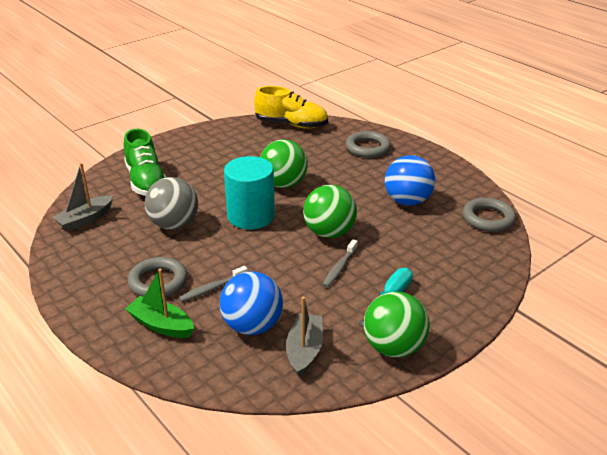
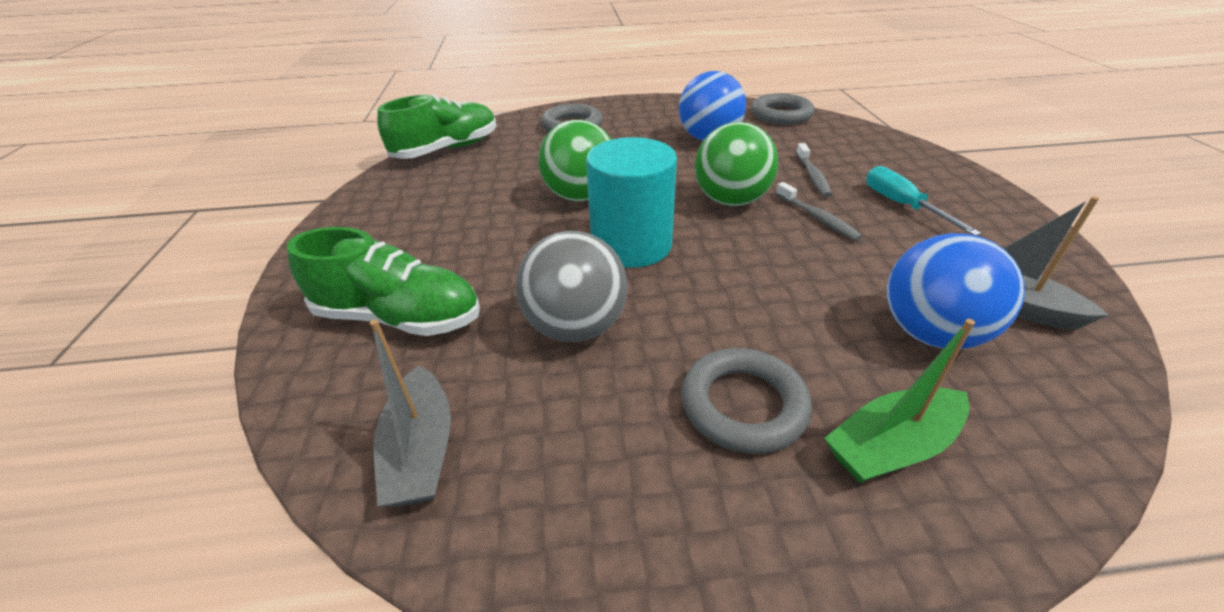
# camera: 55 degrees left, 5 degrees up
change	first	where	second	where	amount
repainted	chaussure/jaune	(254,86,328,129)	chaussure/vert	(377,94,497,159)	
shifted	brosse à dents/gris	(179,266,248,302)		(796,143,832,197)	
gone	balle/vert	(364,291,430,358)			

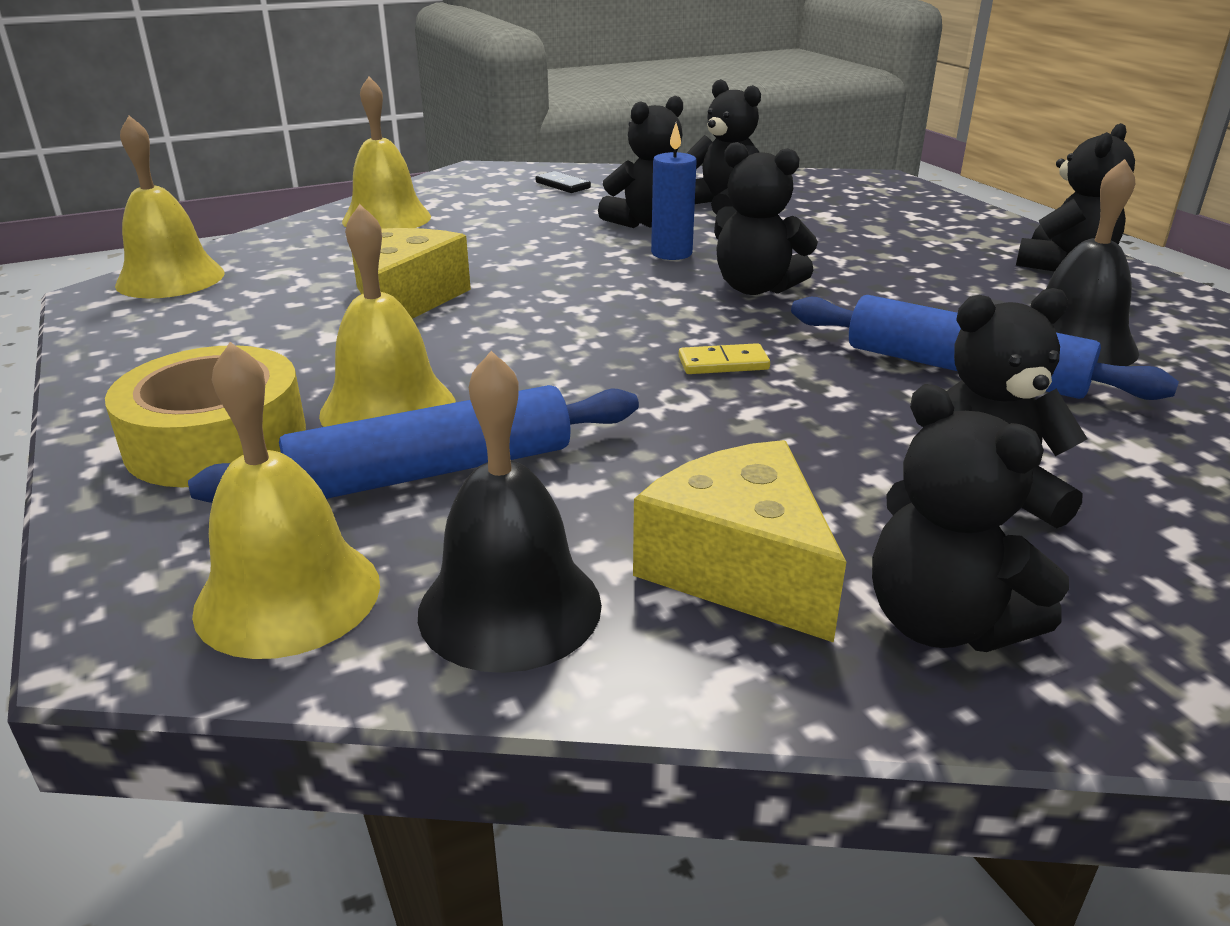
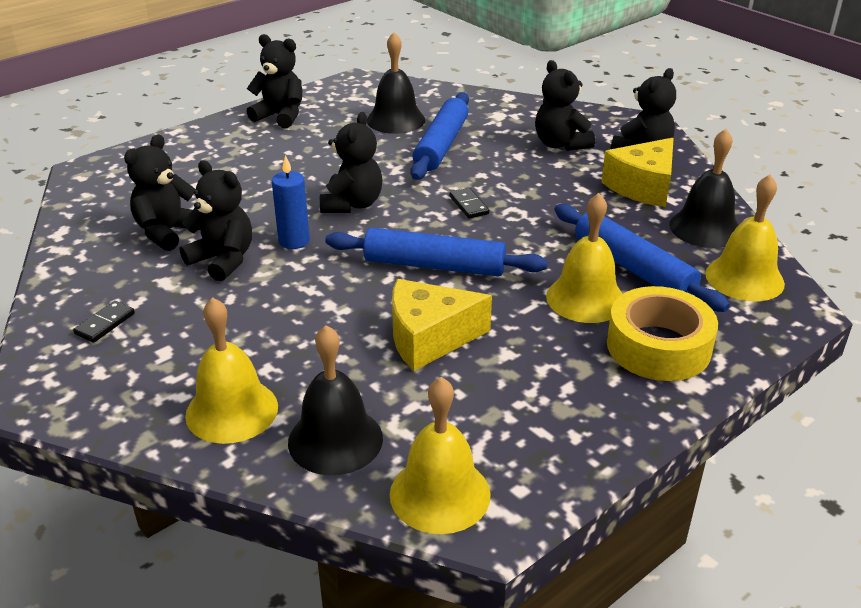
# camera: 105 degrees left, 5 degrees up
change	first	where	second	where	amount
new			cloche/noir	(288,325,383,475)	
new			rouleau à pâtisserie/bleu	(325,228,547,276)	
repainted	domino/jaune	(679,343,770,374)	domino/noir	(449,188,489,218)	

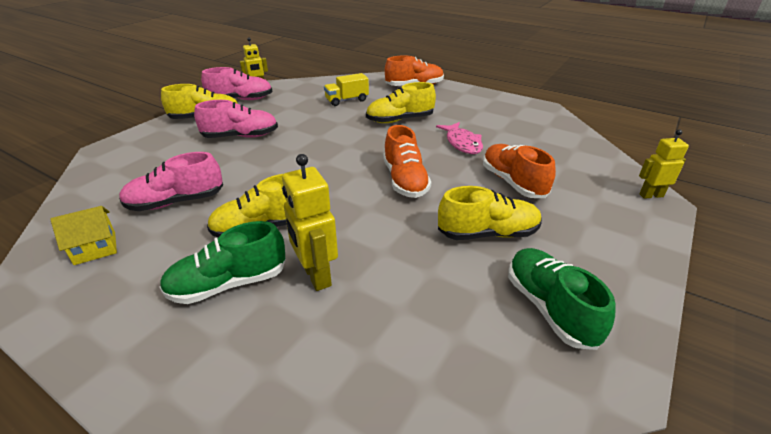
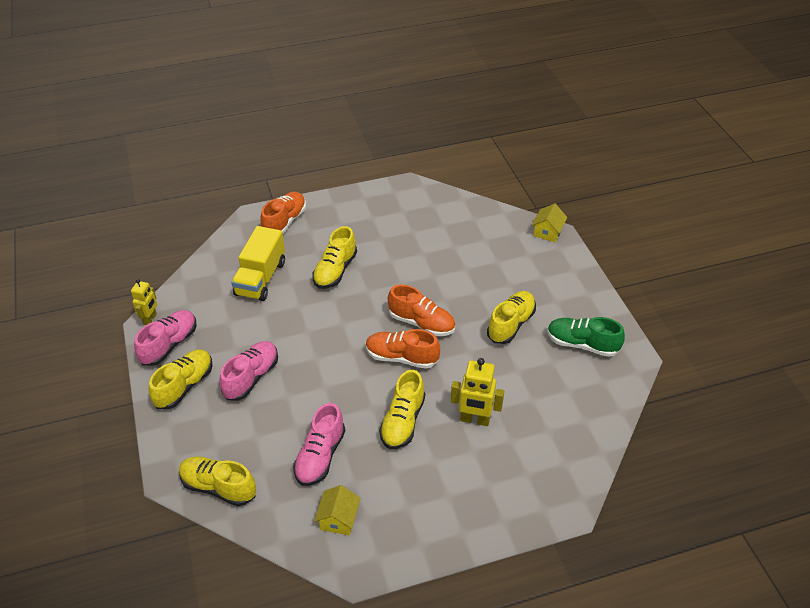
# camera: 50 degrees left, 10 degrees up
change	first	where	second	where	amount
new			chaussure/jaune	(179,457,256,506)	
scaled	camion/jaune	(324,73,369,106)		(231,226,285,301)	x1.57
shifted	chaussure/orange	(483,144,556,198)		(366,329,440,369)	
swapped	robot/jaune	(639,129,689,199)	maison/jaune	(532,204,567,242)	
gone	chaussure/vert	(160,221,286,304)			
gone	poisson/rose	(436,122,483,154)			

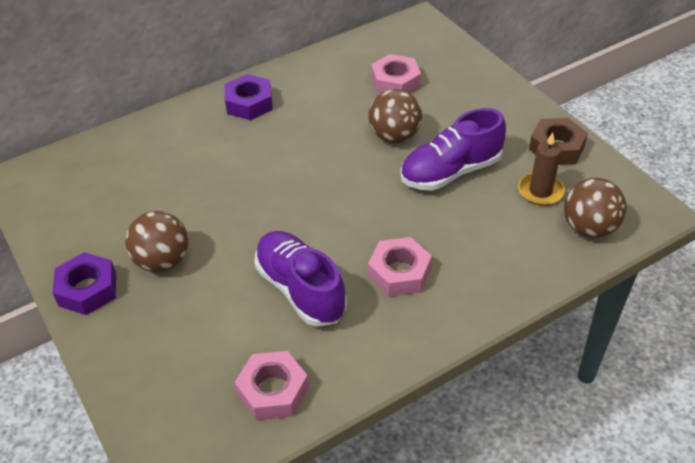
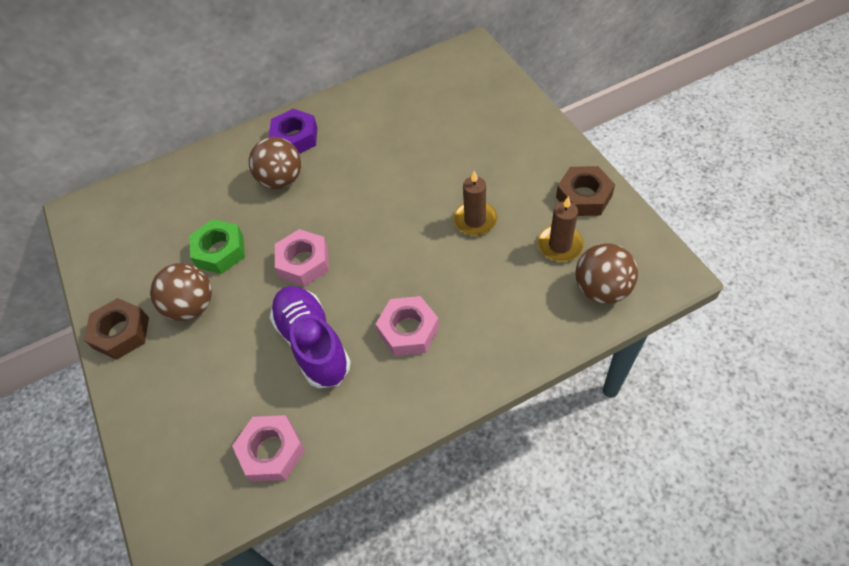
# camera: 10 degrees right, 10 degrees up
change	first	where	second	where	amount
repainted	écrou/violet	(53,252,116,315)	écrou/marron	(84,298,149,360)	
new			écrou/vert	(189,219,245,274)	
shifted	balle/marron	(368,89,422,143)		(249,137,301,189)	
shifted	écrou/rose	(371,54,421,94)		(275,229,329,286)	
swapped	chaussure/violet	(400,108,506,191)	bougie/marron	(453,171,497,236)	

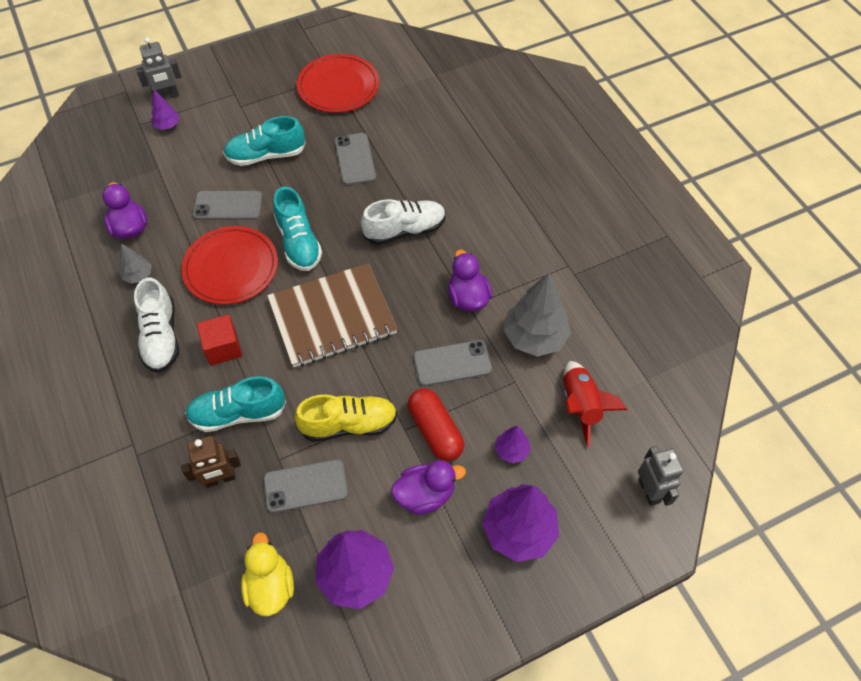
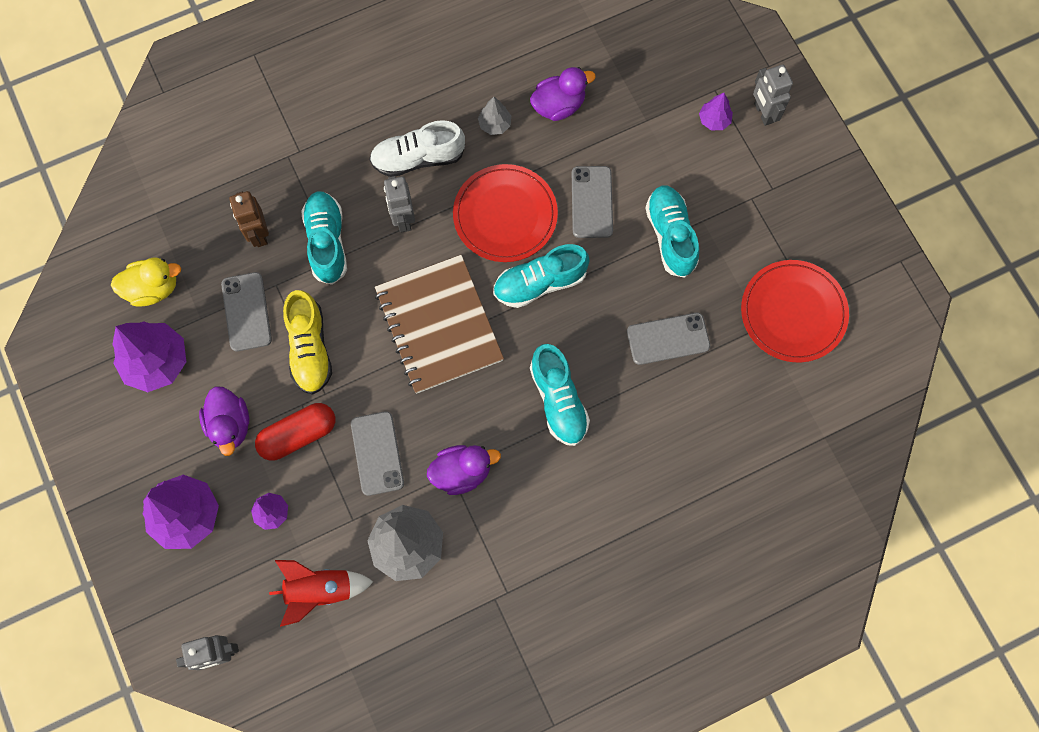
# camera: 90 degrees right, 15 degrees up
change	first	where	second	where	amount
swapped	cube/rouge	(197,314,242,365)	robot/gris	(384,176,415,232)	
repainted	chaussure/blanc	(361,199,446,245)	chaussure/turquoise	(530,344,590,446)	

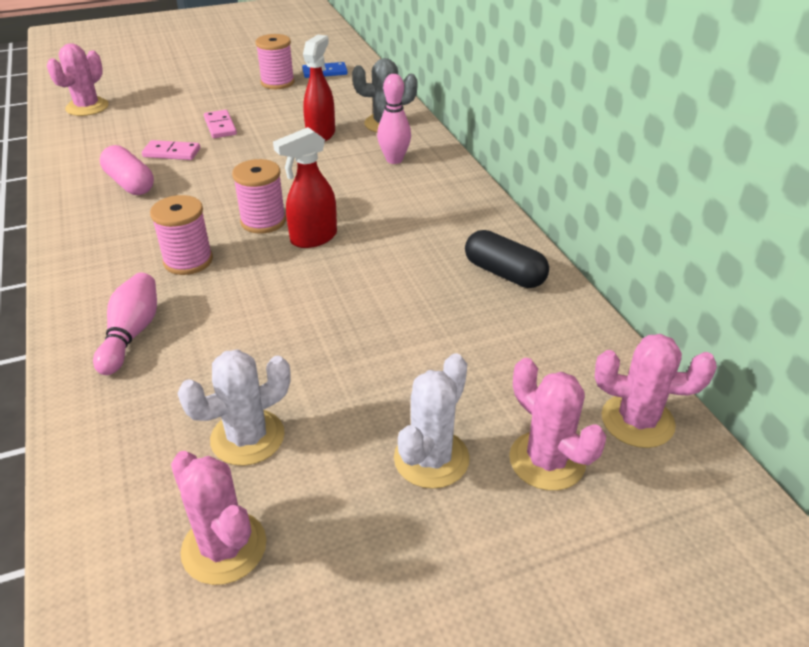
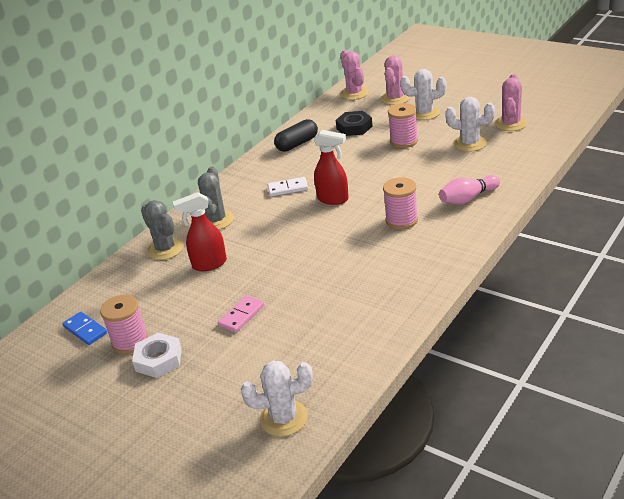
# camera: 120 degrees left, 5 degrees down
change	first	where	second	where	amount
new			écrou/blanc	(132,333,182,378)	
swapped	quille/rose	(377,74,411,164)	cactus/gris	(198,166,234,230)	
repainted	cactus/rose	(47,43,109,116)	cactus/blanc	(241,361,313,437)	
new			domino/blanc	(268,177,308,196)	
rotated	gélule/noir	(465,230,549,288)		(274,119,318,152)	45 degrees clockwise
new			écrou/noir	(336,111,373,136)	
shifted	bobine/rose	(232,159,286,234)		(388,103,418,148)	
gone	gélule/rose	(100,145,154,195)			
gone	domino/rose	(142,140,200,160)			

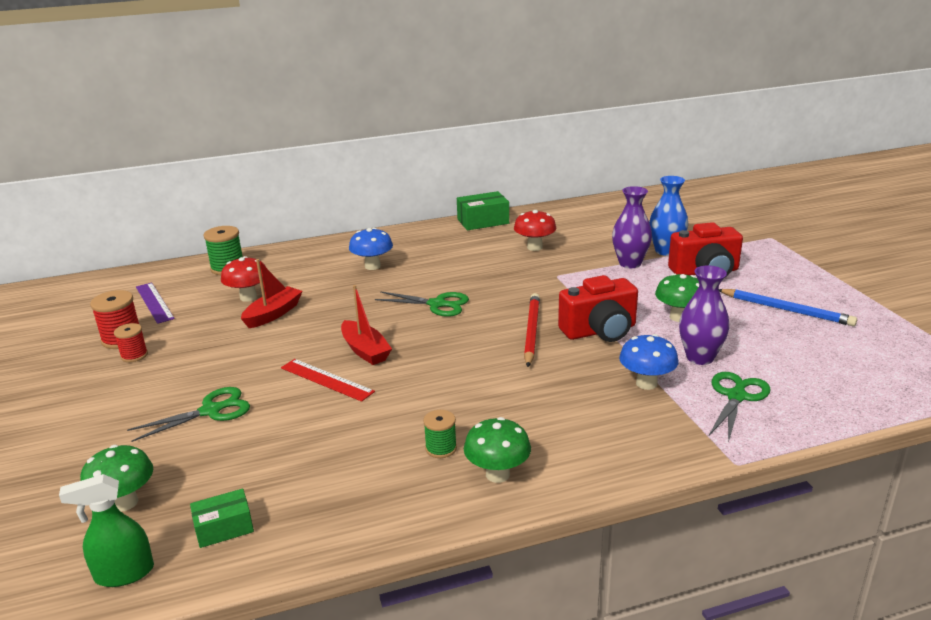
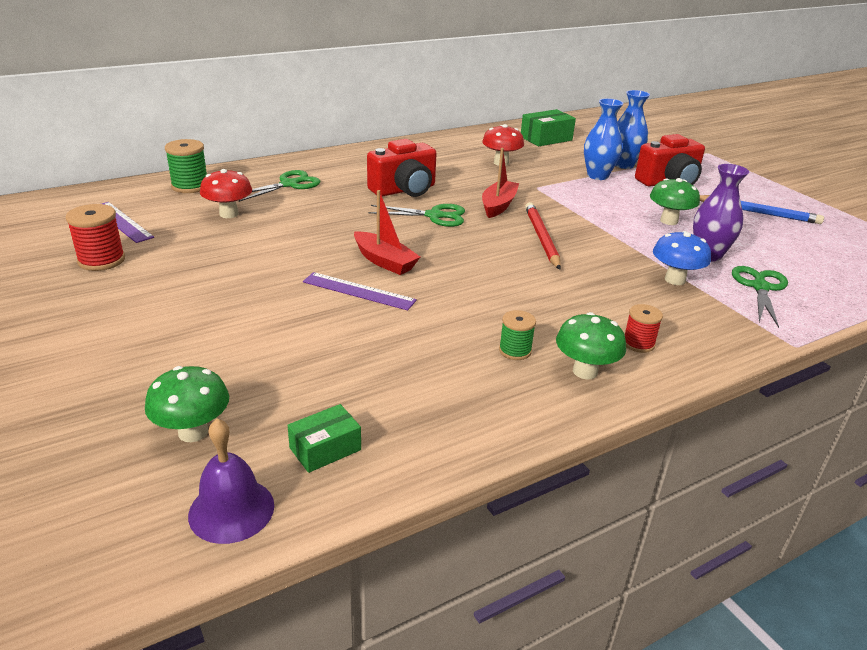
# camera: 15 degrees left, 5 degrees up
change	first	where	second	where	amount
swapped	vaporisateur/vert	(59,474,154,587)	cloche/violet	(188,419,274,544)	
shifted	ciseaux/vert	(127,387,250,442)		(239,170,321,202)	
repainted	règle/rouge	(281,359,375,402)	règle/violet	(303,272,417,311)	
shifted	appareil photo/rouge	(558,275,638,342)		(367,139,437,197)	
shifted	bateau/rouge	(241,259,303,328)		(482,148,519,218)	
shifted	boîte/vert	(457,191,509,230)		(521,109,576,147)	
repainted	vase/violet	(612,186,652,268)	vase/bleu	(584,98,624,180)	
shifted	bobine/rouge	(114,323,148,362)		(625,304,663,353)	
gone	champignon/bleu	(349,228,393,270)			

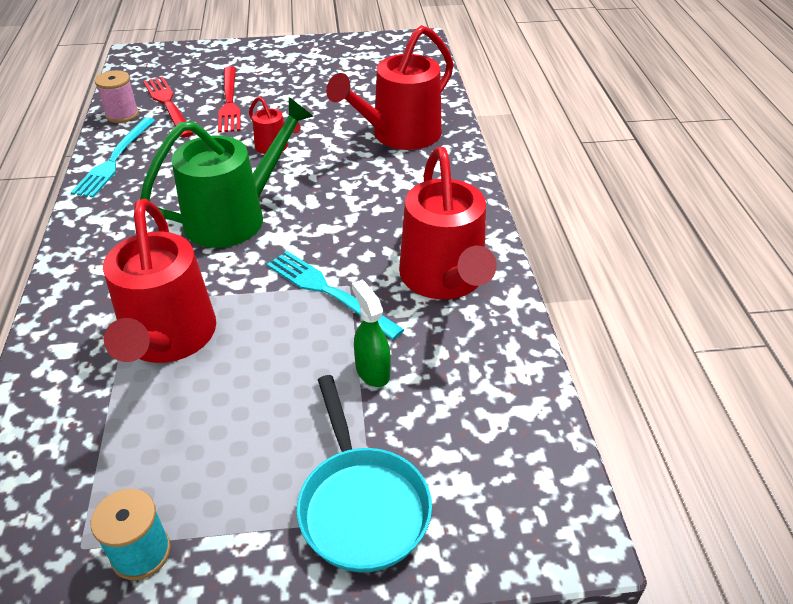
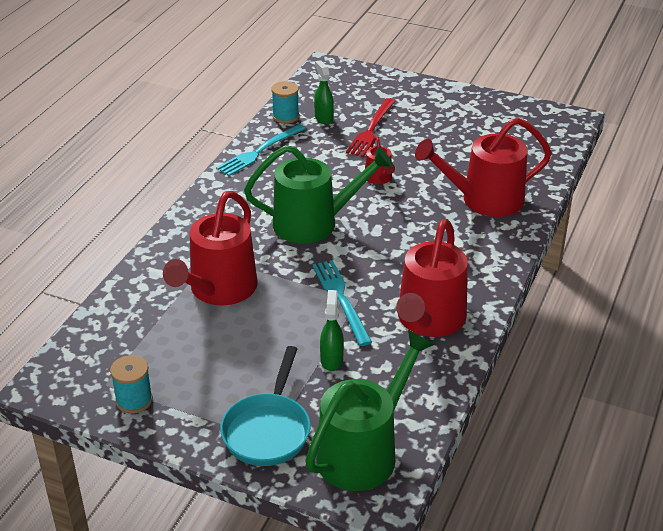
# camera: 30 degrees right, 5 degrees down
change	first	where	second	where	amount
repainted	bobine/rose	(95,70,139,123)	bobine/turquoise	(271,81,299,124)	
new			arrosoir/vert	(305,330,434,491)	
swapped	fourchette/rouge	(143,77,194,138)	vaporisateur/vert	(314,60,334,124)	

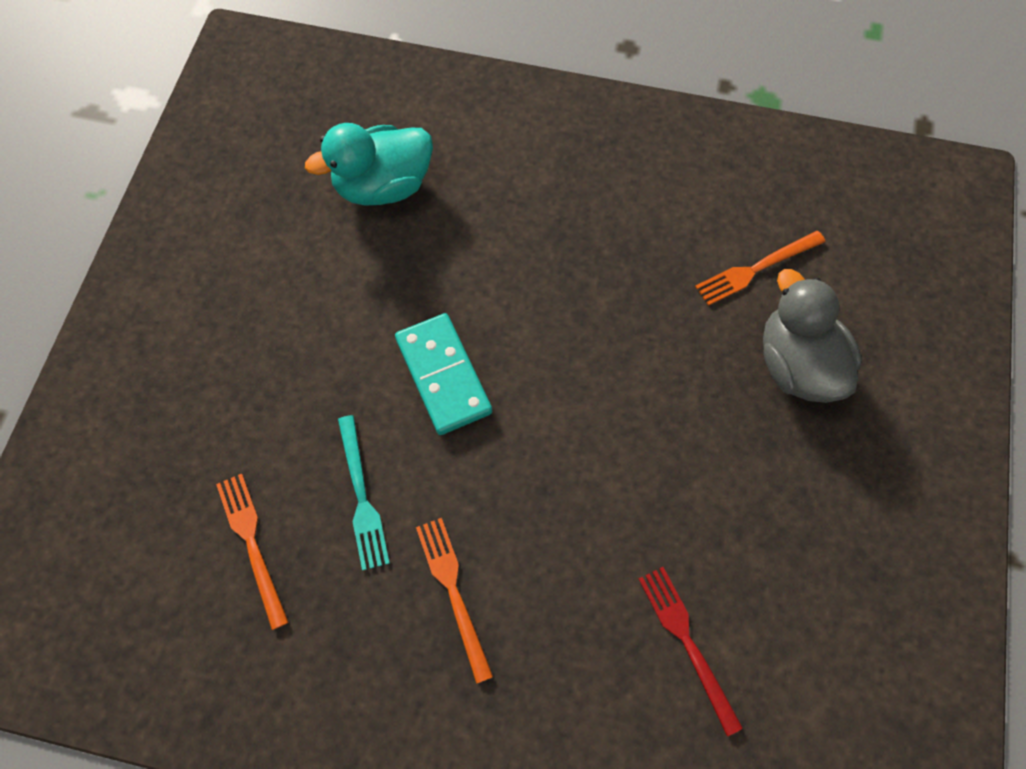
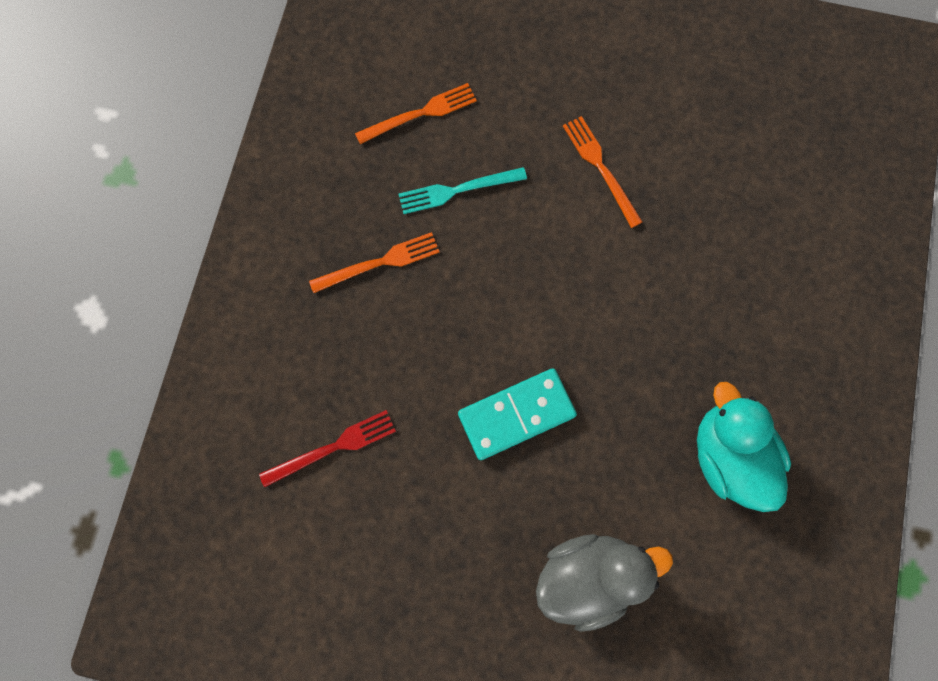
# camera: 90 degrees right, 10 degrees up
change	first	where	second	where	amount
shifted	domino/turquoise	(395,313,492,435)		(458,368,577,460)	
shifted	fourchette/orange	(695,231,826,306)		(563,116,643,228)	
shifted	canard/turquoise	(305,123,433,205)		(697,382,791,512)	

